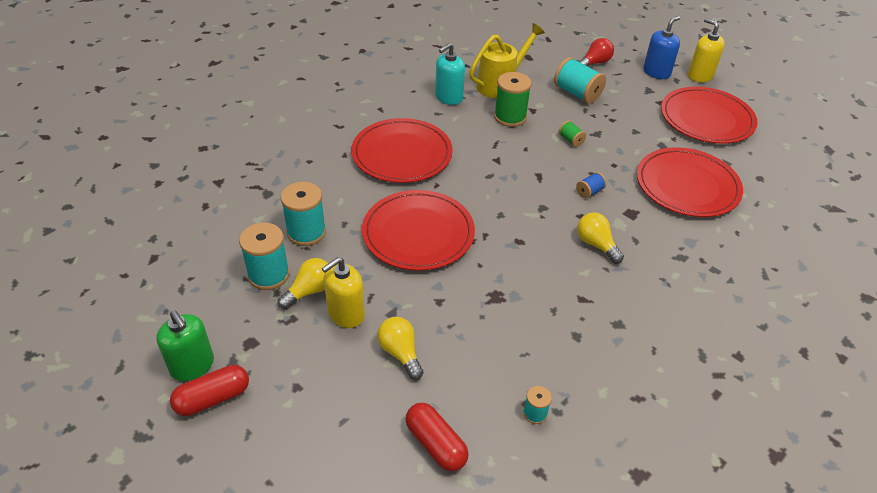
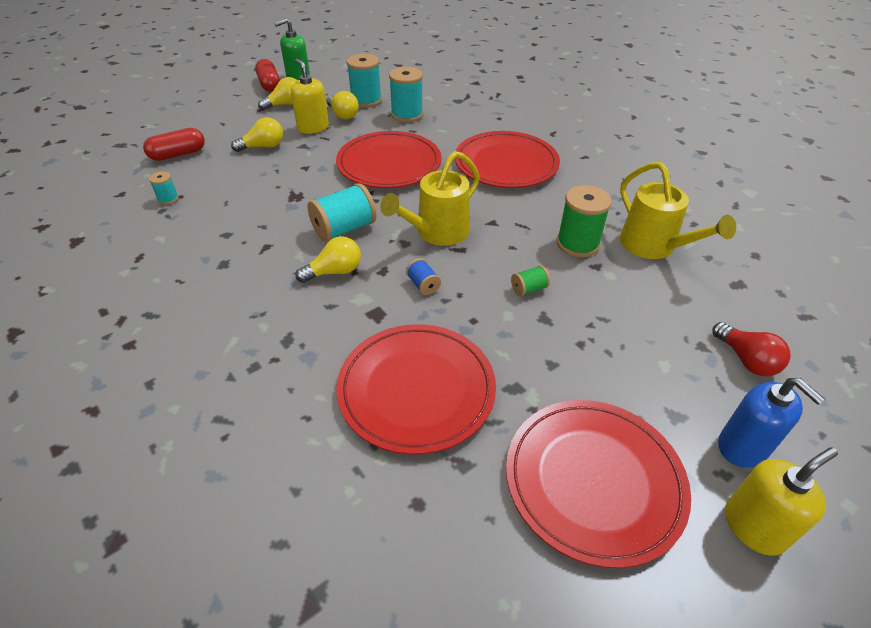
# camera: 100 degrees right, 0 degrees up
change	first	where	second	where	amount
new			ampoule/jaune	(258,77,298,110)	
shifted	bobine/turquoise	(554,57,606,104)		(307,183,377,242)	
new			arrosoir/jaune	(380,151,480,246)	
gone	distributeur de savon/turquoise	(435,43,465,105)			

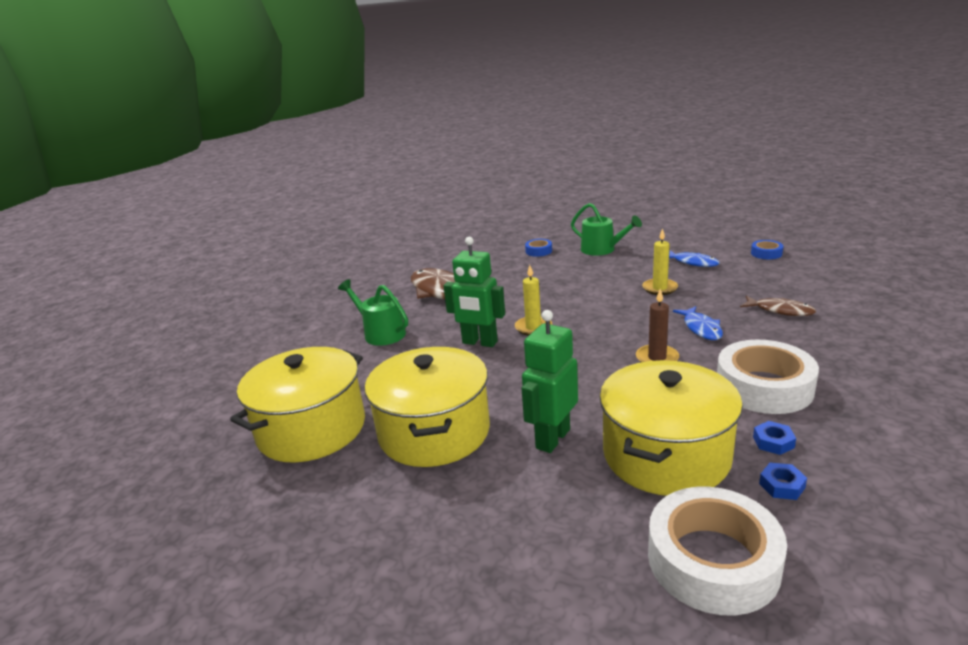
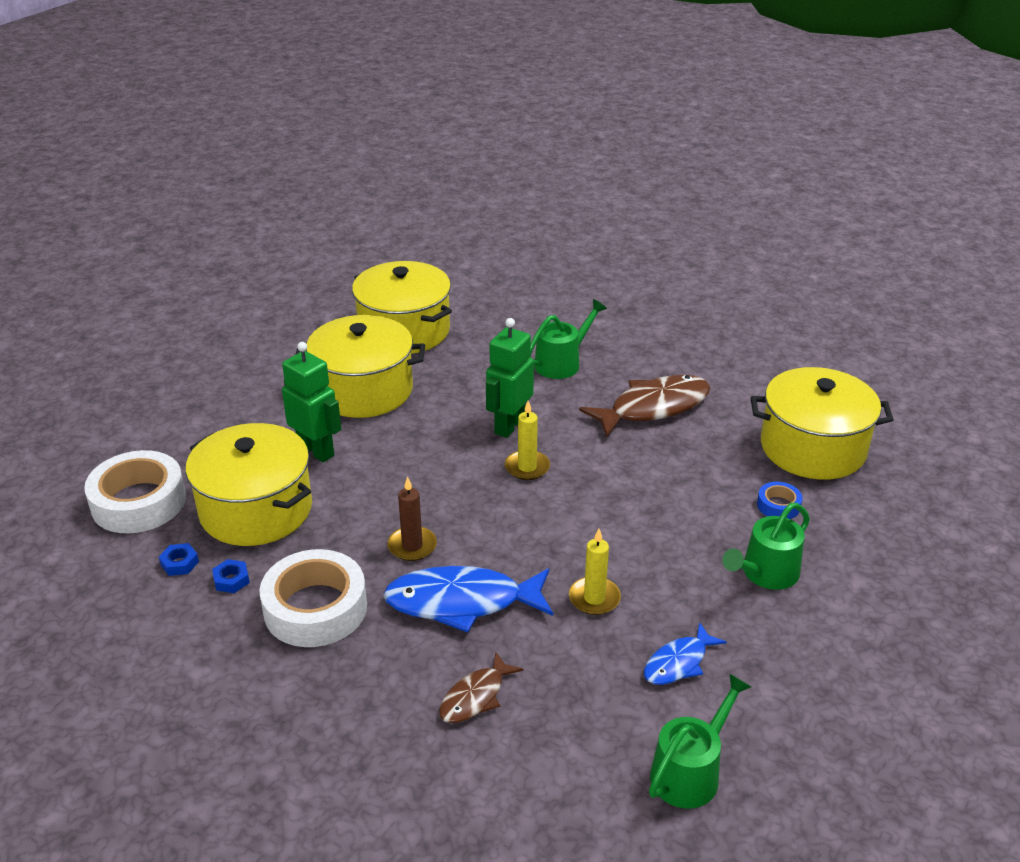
# camera: 95 degrees right, 10 degrees up
change	first	where	second	where	amount
scaled	poisson/bleu	(673,306,723,340)		(383,566,553,633)	x1.81
swapped	ruban adhésif/bleu	(751,240,783,259)	arrosoir/vert	(649,673,751,809)	
new			marmite/jaune	(751,367,894,480)	

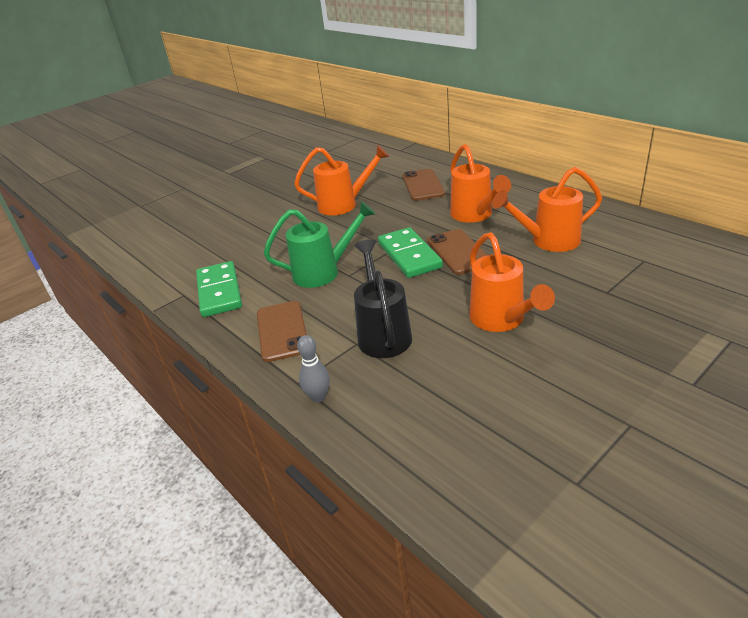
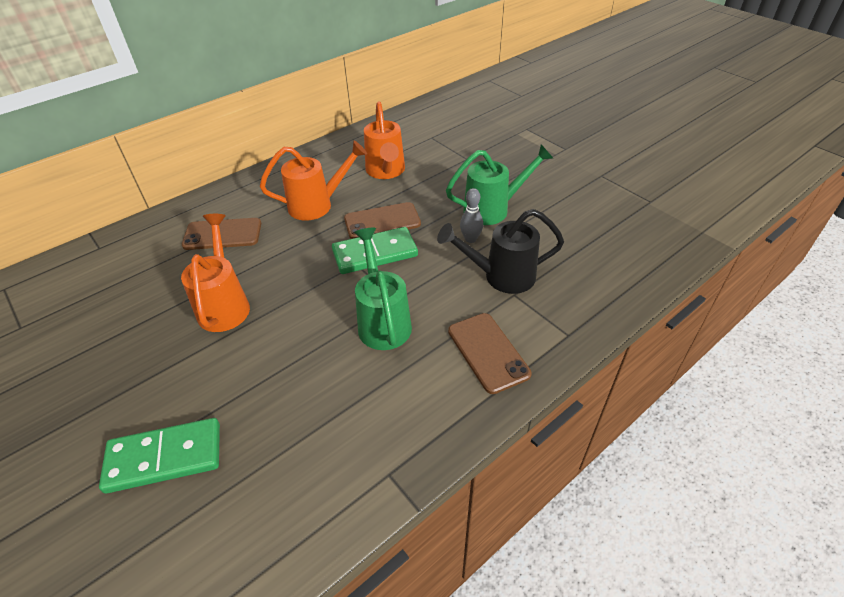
# camera: 90 degrees left, 10 degrees up
change	first	where	second	where	amount
shifted	domino/vert	(196,261,242,317)		(99,418,220,494)	
repainted	arrosoir/orange	(469,232,555,332)	arrosoir/vert	(446,144,553,225)	
rotated	téléphone/marron	(257,301,307,362)		(448,313,532,394)	75 degrees clockwise
shifted	quille/gris	(297,335,330,402)		(460,188,483,243)	

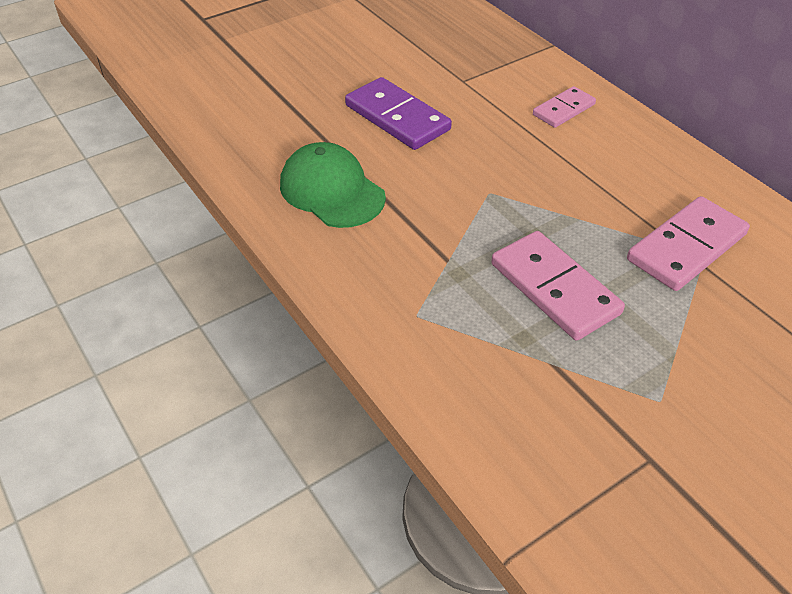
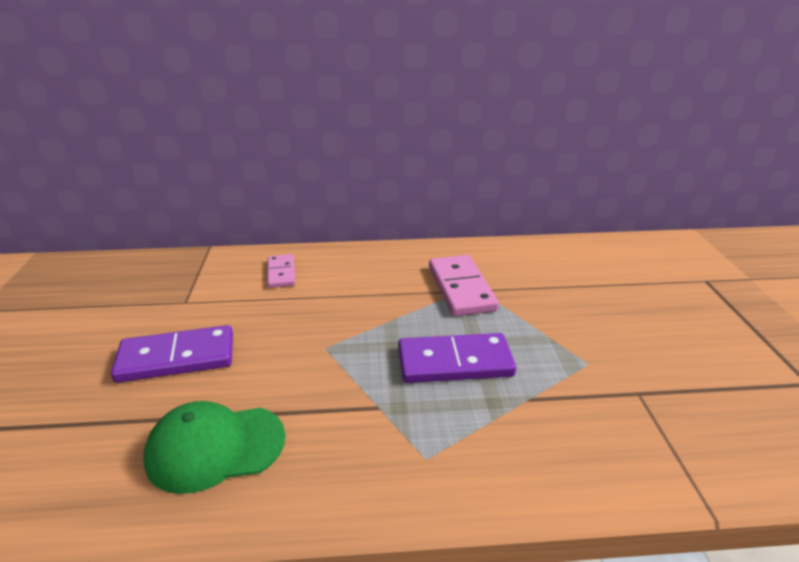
# camera: 60 degrees left, 15 degrees down
change	first	where	second	where	amount
repainted	domino/rose	(491,231,625,341)	domino/violet	(398,333,516,383)	

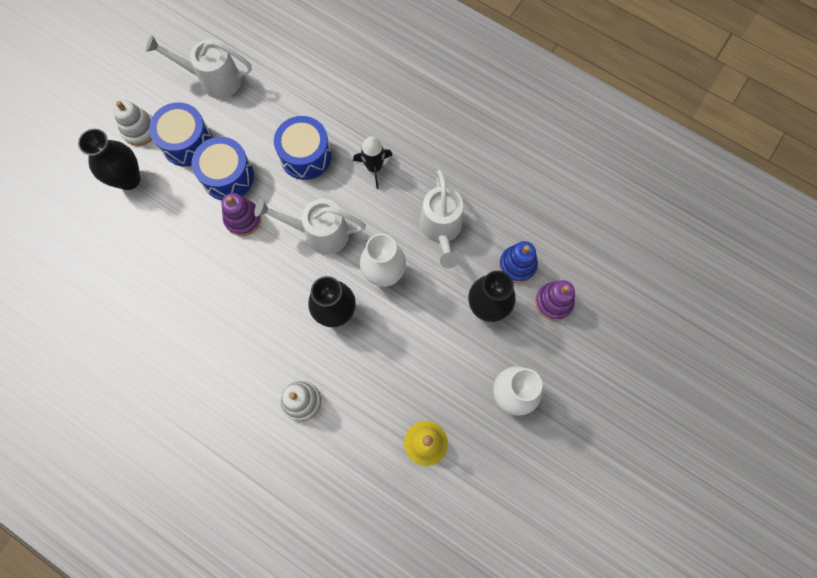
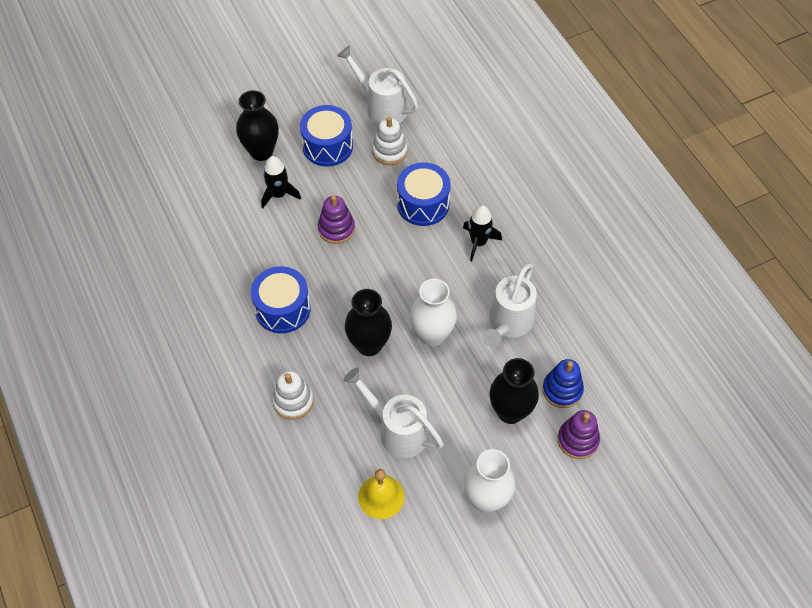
# camera: 30 degrees right, 15 degrees down
change	first	where	second	where	amount
shifted	tambour/bleu	(191,137,254,200)		(251,266,311,333)	
new			fusée/noir	(261,156,301,209)	
shifted	arrosoir/blanc	(254,199,366,255)		(343,367,444,458)	
shifted	jouet à empiler/blanc	(113,100,152,146)		(372,117,408,165)	

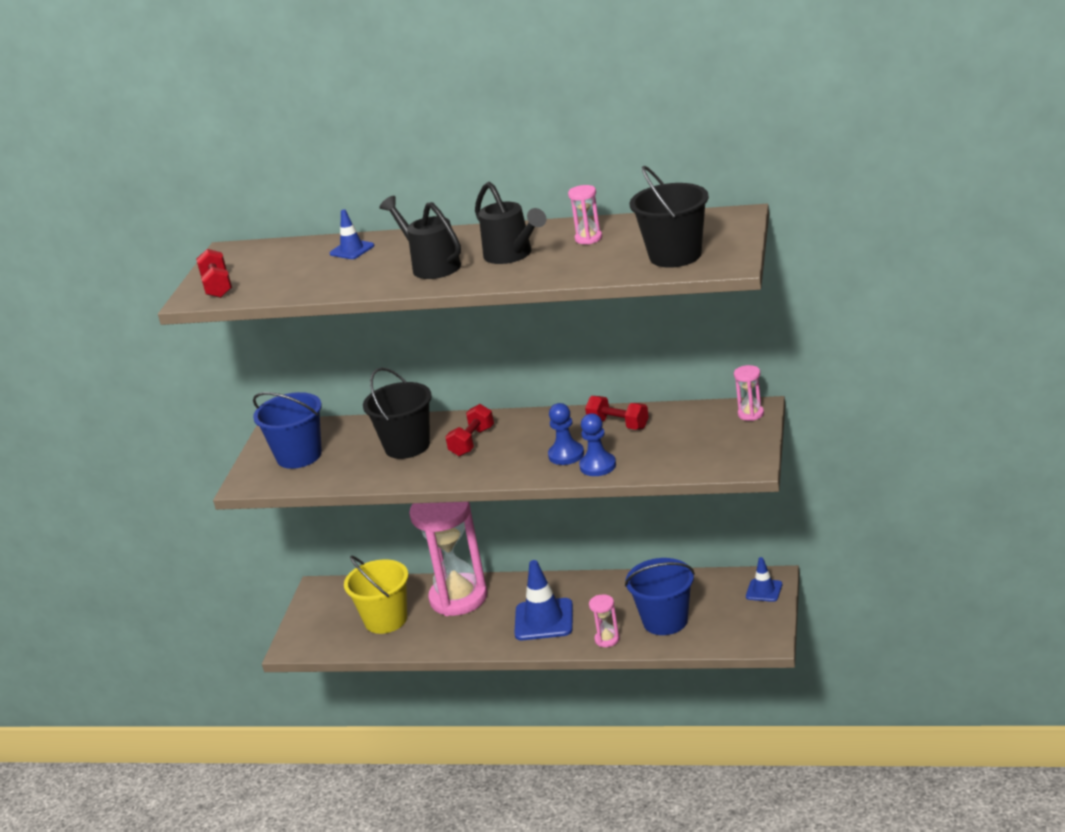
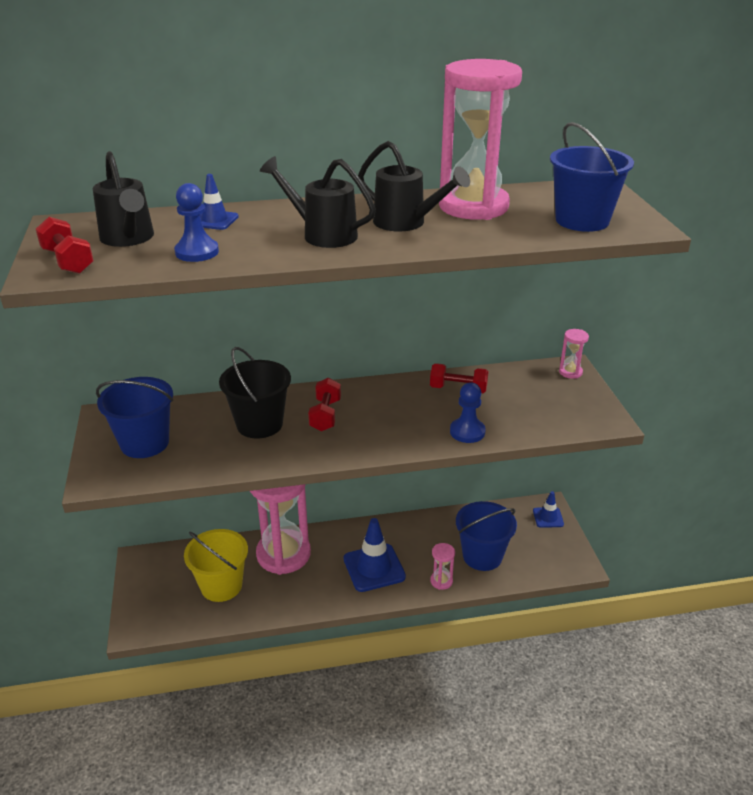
# camera: 25 degrees left, 5 degrees up
change	first	where	second	where	amount
new			arrosoir/noir	(92,151,154,247)	
shifted	pion/bleu	(548,403,584,465)		(174,183,219,262)	
scaled	sablier/rose	(568,185,602,245)		(439,59,522,220)	x2.49
repainted	seau/noir	(630,166,709,268)	seau/bleu	(550,122,634,232)	

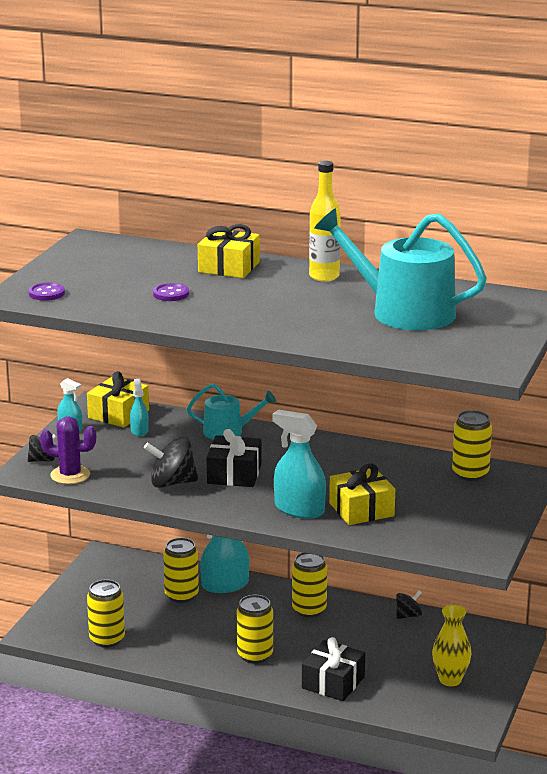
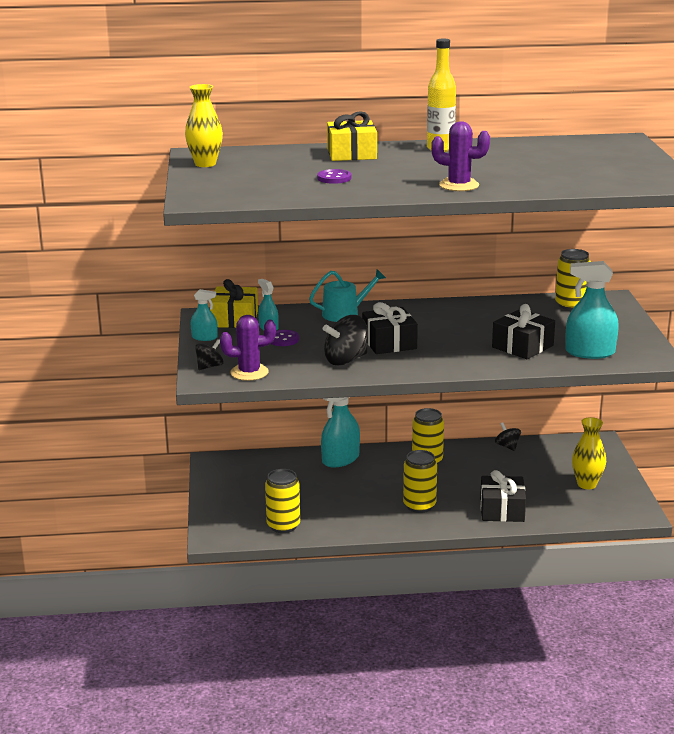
# camera: 25 degrees left, 0 degrees up
change	first	where	second	where	amount
new			vase/jaune	(185,84,223,167)	
shifted	bouton/violet	(28,283,65,301)		(271,330,299,346)	
new			cactus/violet	(431,121,490,191)	
repainted	cadeau/jaune	(329,464,395,525)	cadeau/noir	(492,304,555,359)	
rotated	toupie/noir	(396,590,422,619)		(495,422,521,451)	60 degrees counterclockwise
shifted	vaporisateur/turquoise	(272,409,326,519)		(565,261,619,359)	
gone	canette/jaune	(163,538,199,603)			
gone	arrosoir/turquoise	(314,208,487,330)			

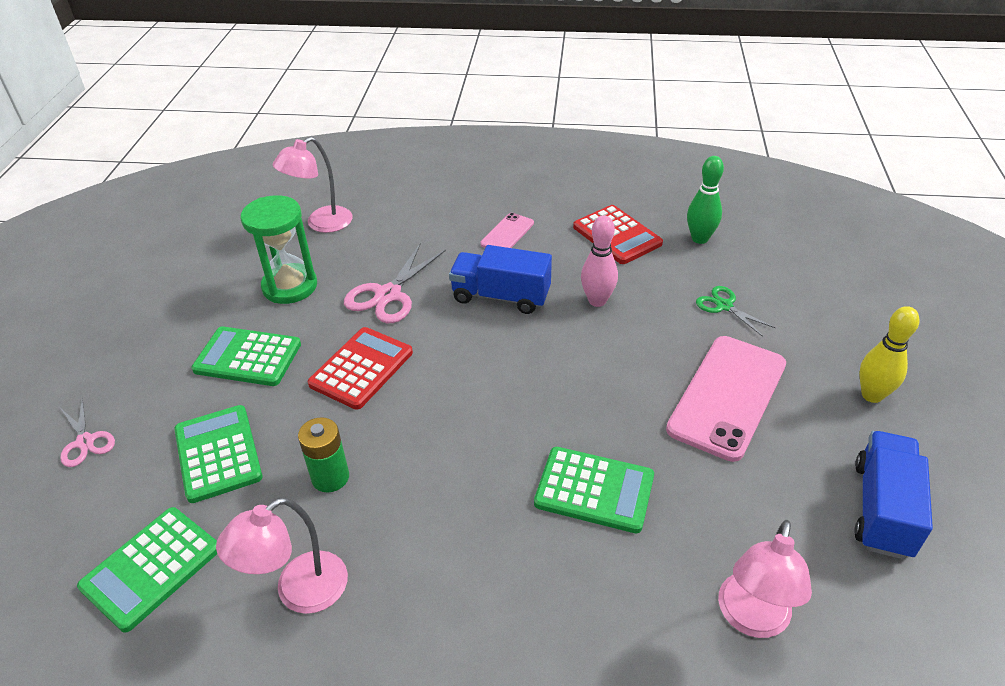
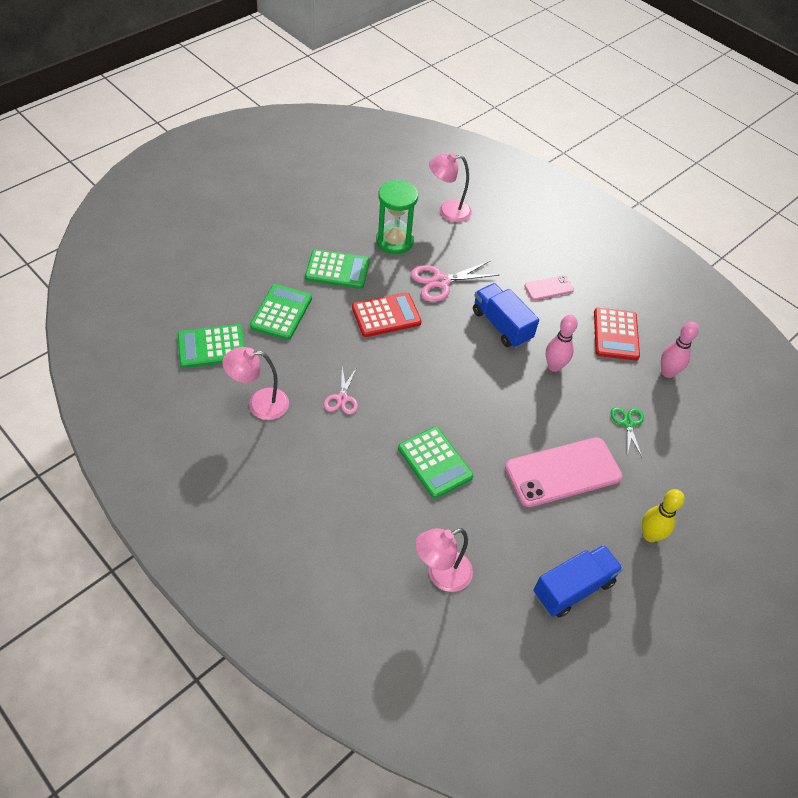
# camera: 35 degrees right, 10 degrees up
change	first	where	second	where	amount
rotated	calculatrice/vert	(192,326,301,386)		(305,249,370,289)	135 degrees clockwise
shifted	ciseaux/rose	(60,397,115,467)		(324,367,358,414)	
repainted	quille/vert	(687,156,724,244)	quille/rose	(661,322,699,378)	
gone	pile/vert	(298,417,349,493)			

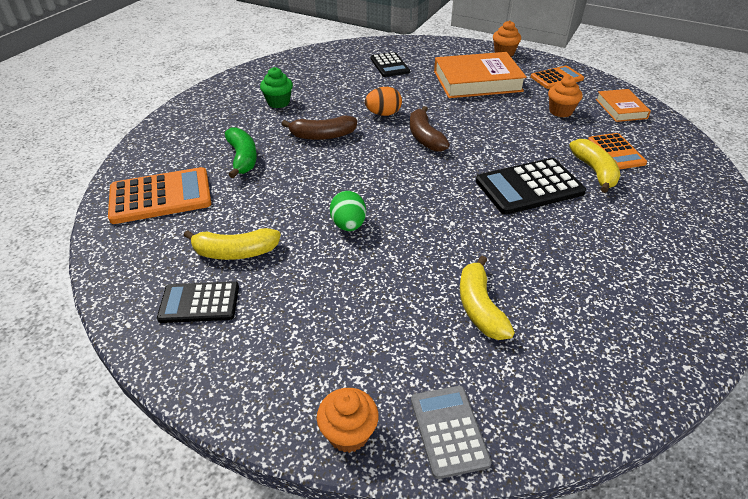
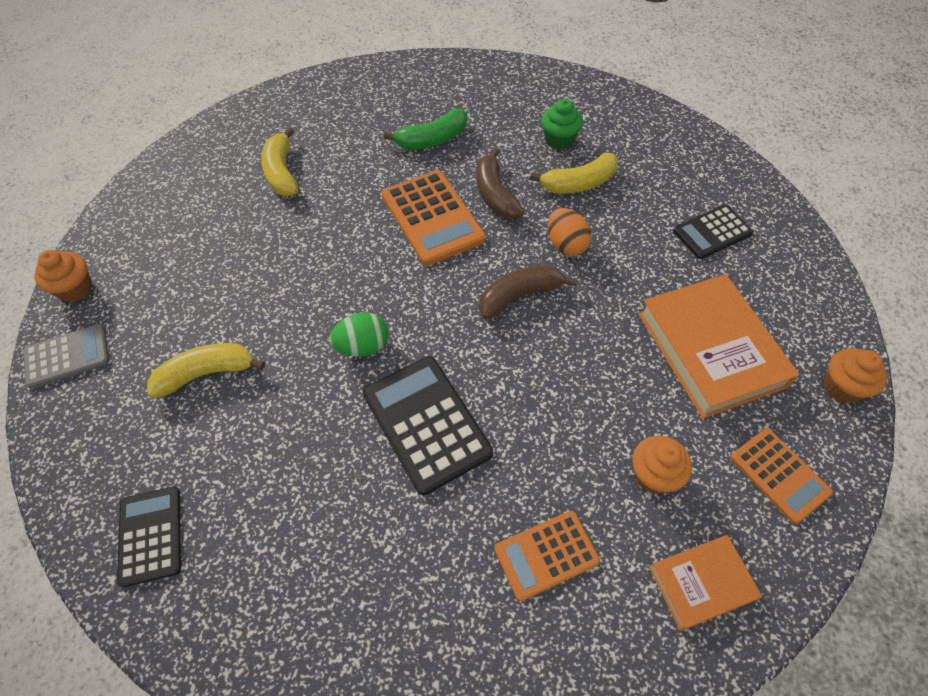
# camera: 80 degrees right, 15 degrees up
change	first	where	second	where	amount
shifted	calculatrice/noir	(157,281,239,323)		(117,486,181,587)	
shifted	œuf/vert	(330,191,366,231)		(329,312,388,357)	
shifted	calculatrice/orange	(108,167,211,224)		(382,170,486,265)	
shifted	banane/jaune	(569,139,620,193)		(530,153,618,193)	

